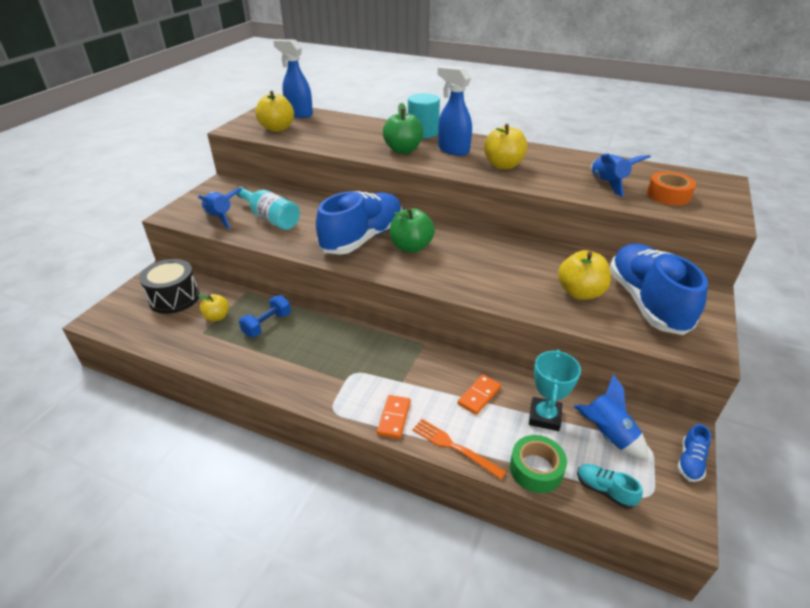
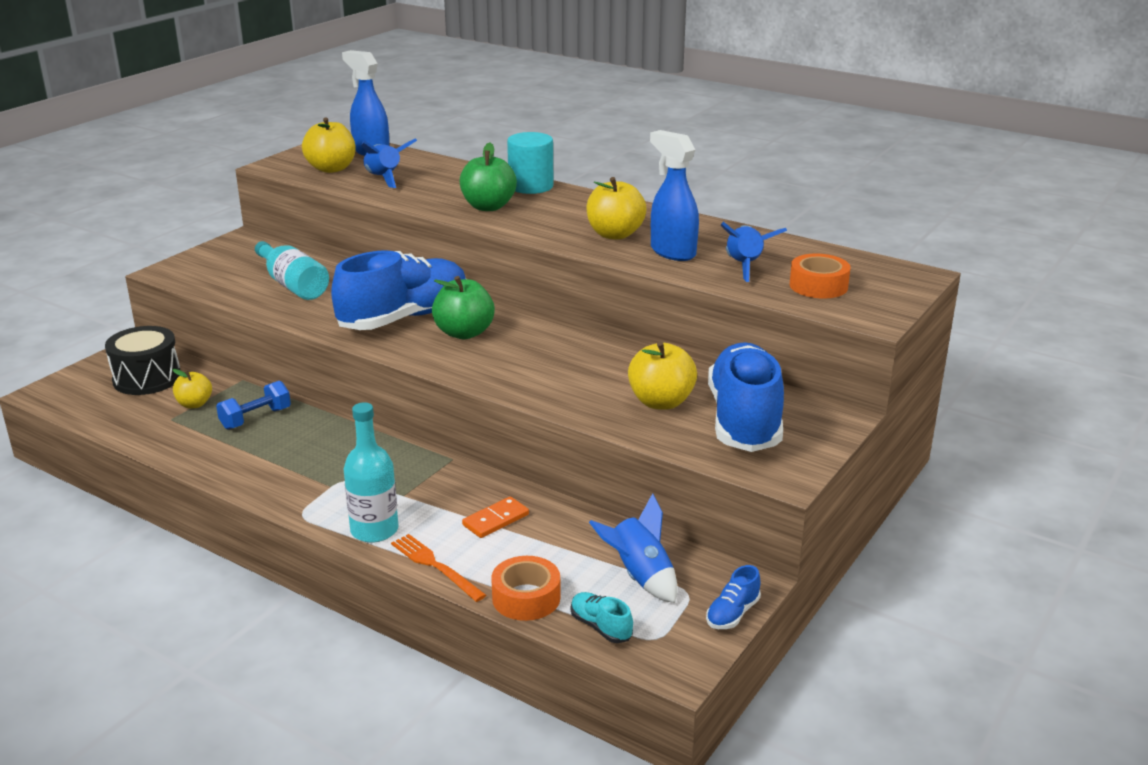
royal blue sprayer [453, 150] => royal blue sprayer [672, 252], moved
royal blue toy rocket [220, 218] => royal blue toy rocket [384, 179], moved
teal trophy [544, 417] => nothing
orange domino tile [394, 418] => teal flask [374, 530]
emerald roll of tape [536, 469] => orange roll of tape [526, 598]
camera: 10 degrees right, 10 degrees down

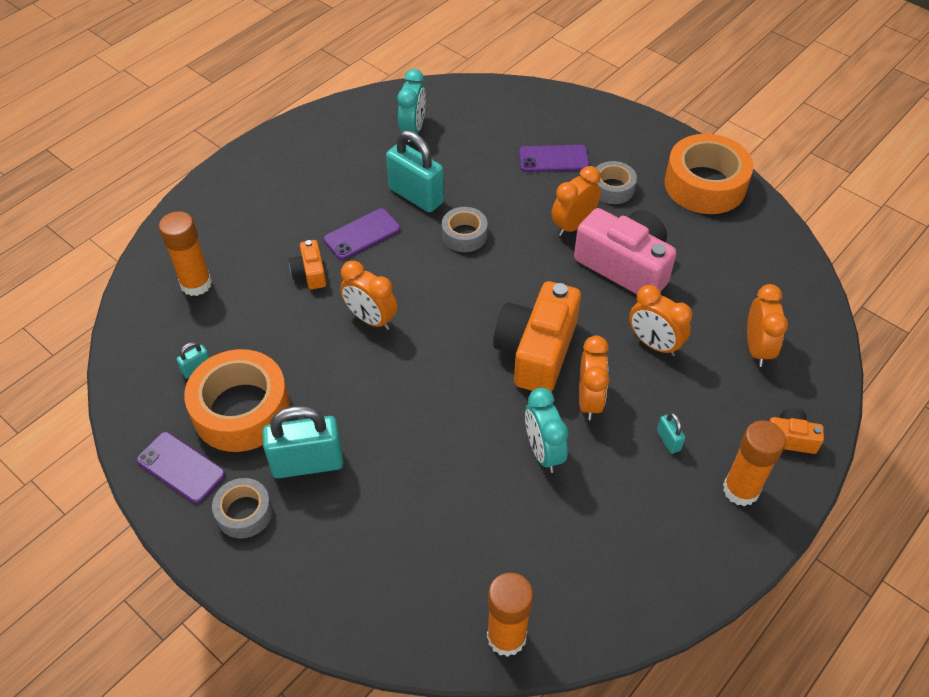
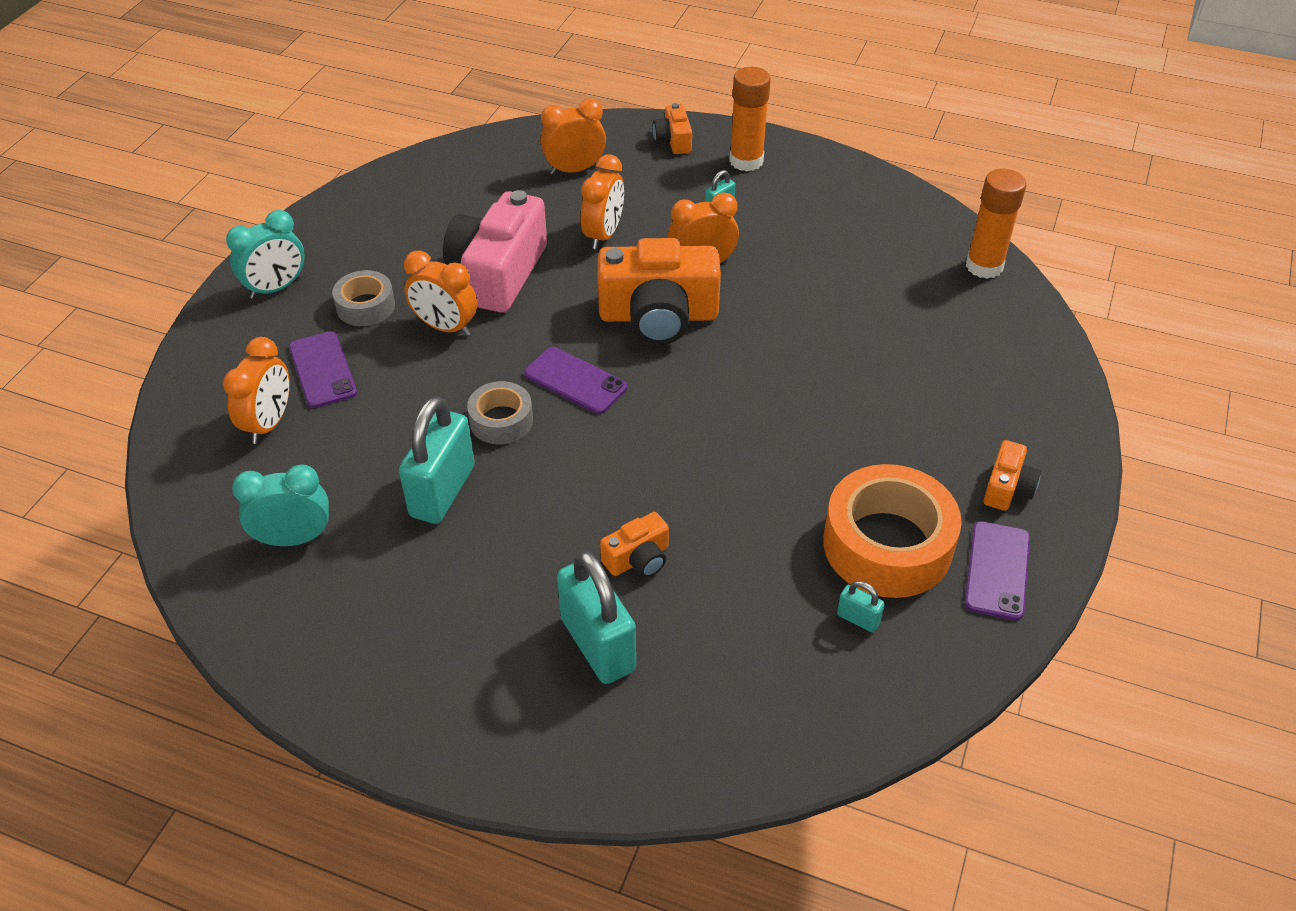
orange roll of tape [705, 185] => nothing
purple smartphone [362, 234] => purple smartphone [575, 381], moved
orange glue [196, 284] => nothing
orange alarm clock [371, 319] => orange alarm clock [269, 423], moved
teal alarm clock [543, 452] => teal alarm clock [276, 288], moved
teal small lock [307, 463] => teal small lock [598, 644], moved
ash-grey roll of tape [244, 513] => orange camera [1007, 488]
camera: 110 degrees left, 5 degrees down

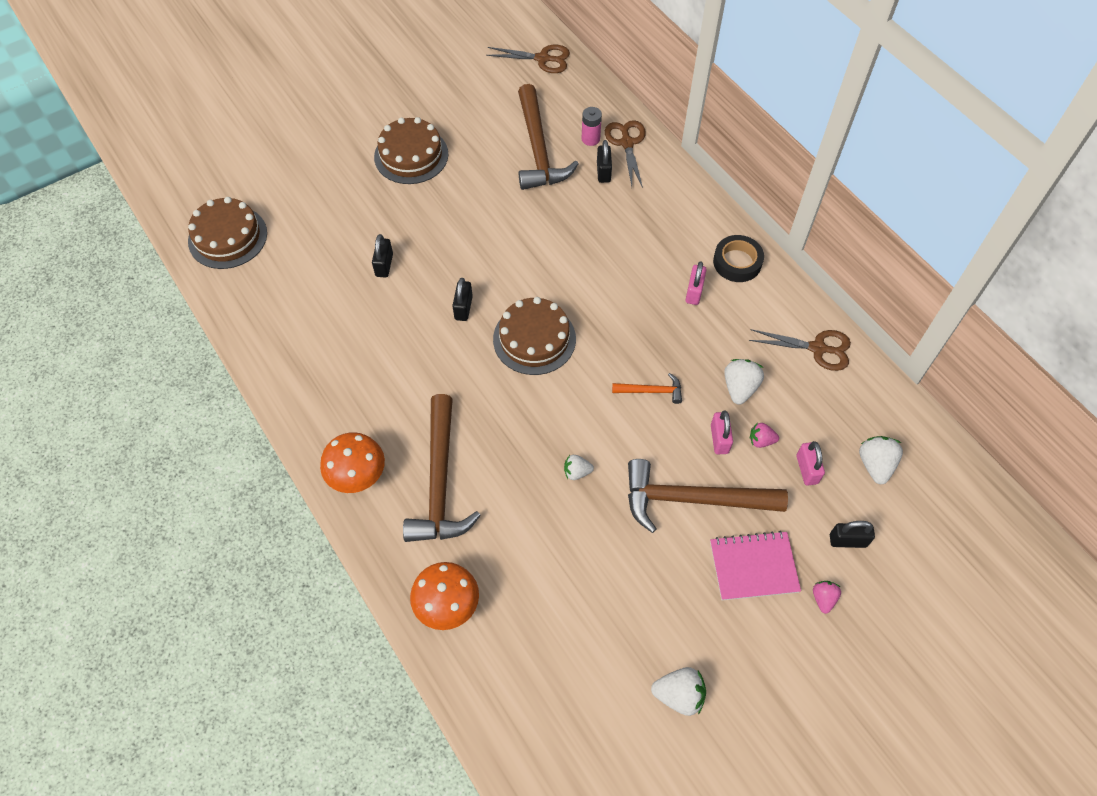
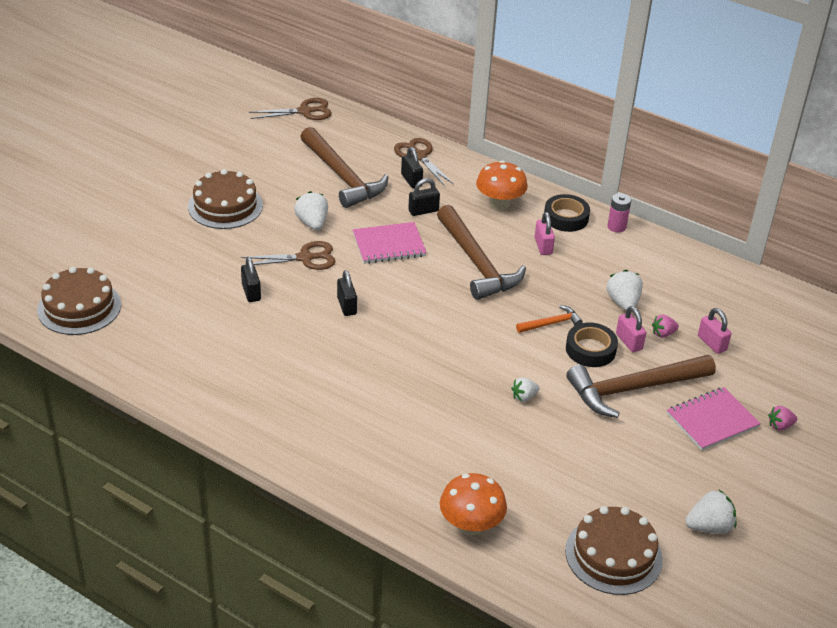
pink battery [590, 139] => pink battery [616, 227], moved
dark brown gateau [534, 339] => dark brown gateau [613, 555], moved
dark brown shears [818, 348] => dark brown shears [305, 258], moved
dark brown claw hammer [439, 482] => dark brown claw hammer [476, 263], moved
orange toadstool [357, 476] => orange toadstool [499, 204], moved
pure white strawberry [875, 465] => pure white strawberry [312, 223], moved
jet-black small lock [847, 540] => jet-black small lock [423, 211], moved
pink strawberry [823, 598] => pink strawberry [780, 426], 90 degrees counterclockwise
nothing => pink notebook [389, 245]
nothing => jet-black roll of tape [590, 349]
camera: 25 degrees left, 20 degrees down

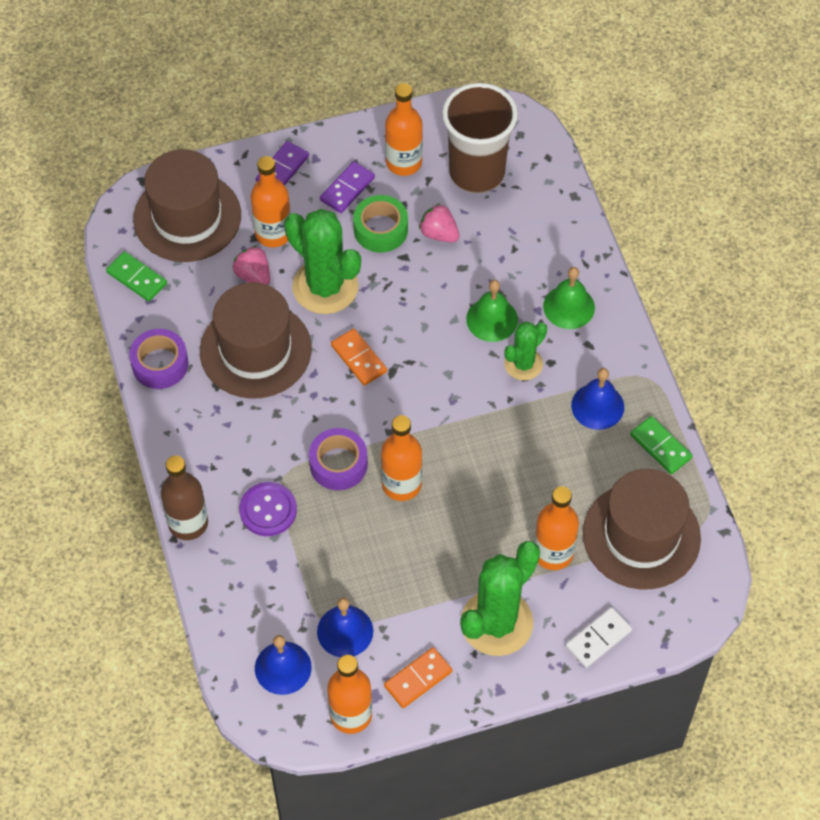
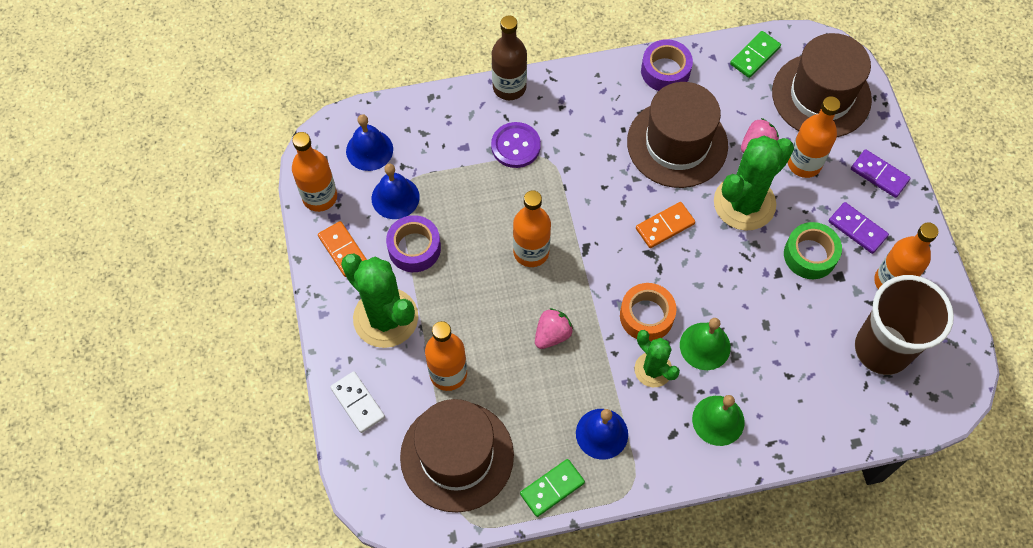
pink strawberry [439, 234] => pink strawberry [552, 334], moved
purple roll of tape [338, 464] => purple roll of tape [414, 248], moved
nothing => orange roll of tape [646, 316]
camera: 95 degrees right, 5 degrees up

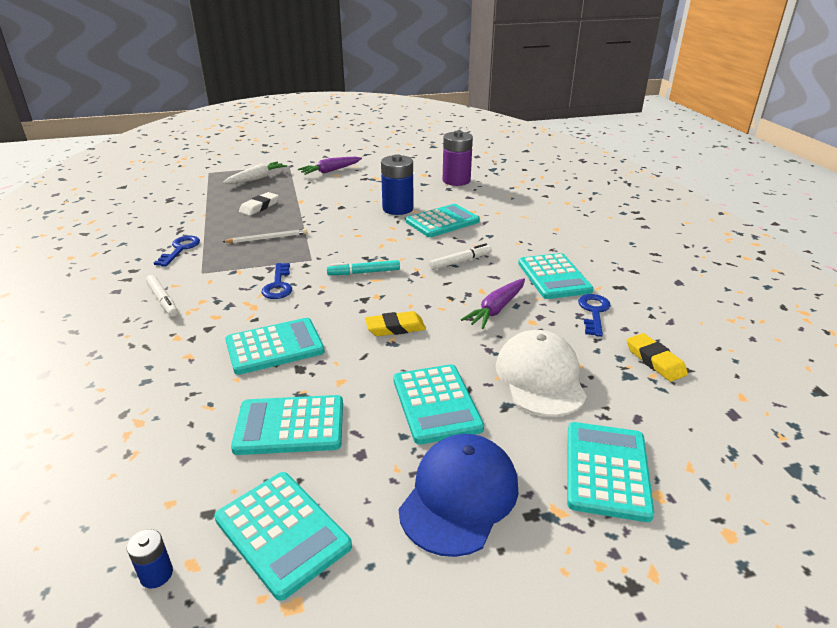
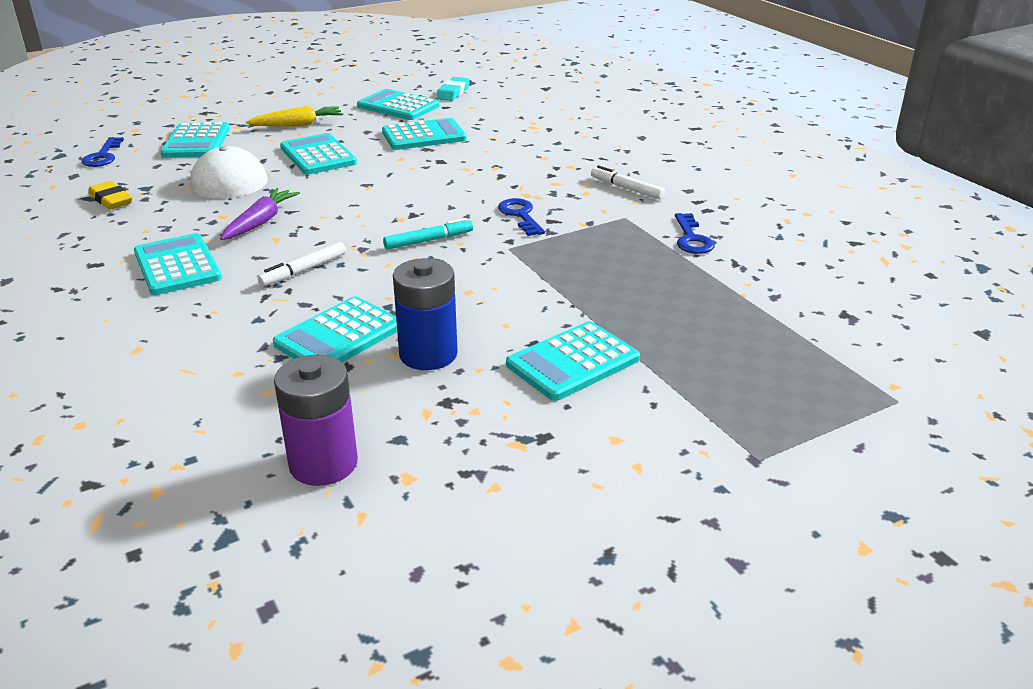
purple root vegetable [330, 171] => nothing
pure white root vegetable [256, 178] => nothing
pure white eraser [259, 207] => nothing
pure white lead pencil [267, 238] => nothing
royal blue door key [594, 312] => royal blue door key [103, 156], moved
bright yellow eraser [395, 327] => nothing
teal pocket calculator [274, 347] => teal pocket calculator [573, 362], moved
royal blue cap [459, 496] => bright yellow root vegetable [297, 125]
royal blue battery [156, 574] => teal eraser [453, 92]
camera: 165 degrees right, 0 degrees up

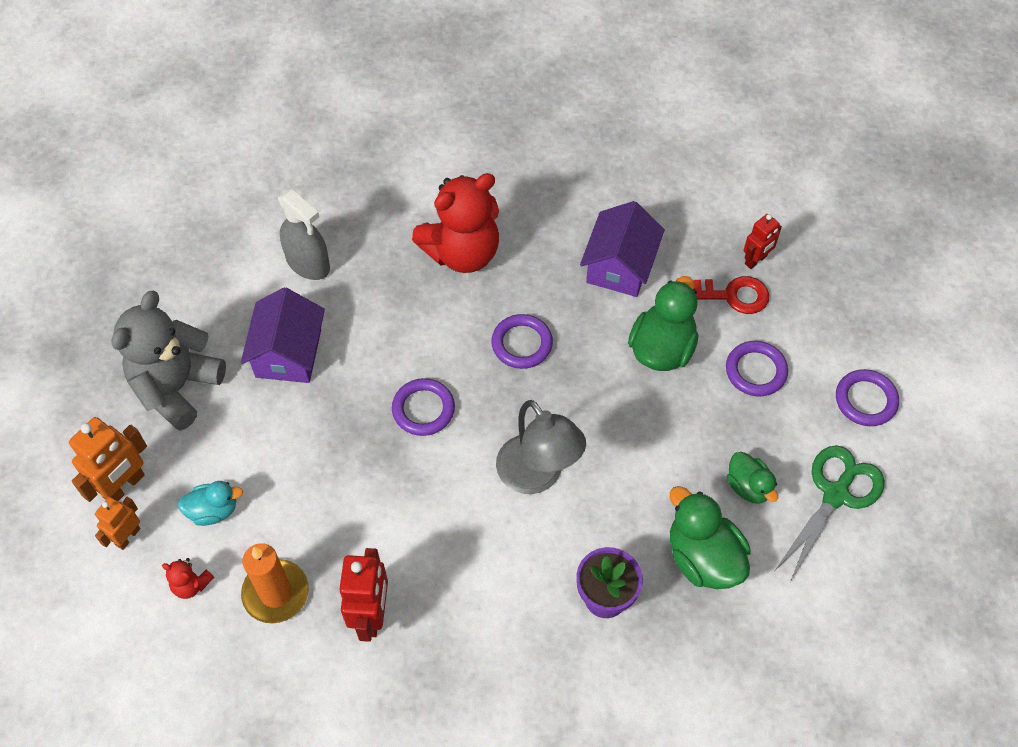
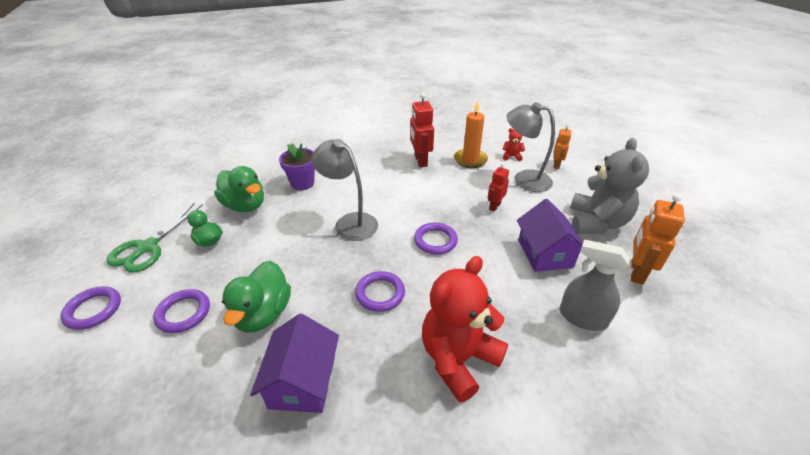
scarlet robot figure [756, 260] => scarlet robot figure [494, 206], moved
scarlet door key [732, 295] => nothing
orange robot figure [124, 486] => orange robot figure [636, 272], moved
teal rubber duck [213, 510] => ash-grey desk lamp [524, 179]
camera: 165 degrees right, 20 degrees down

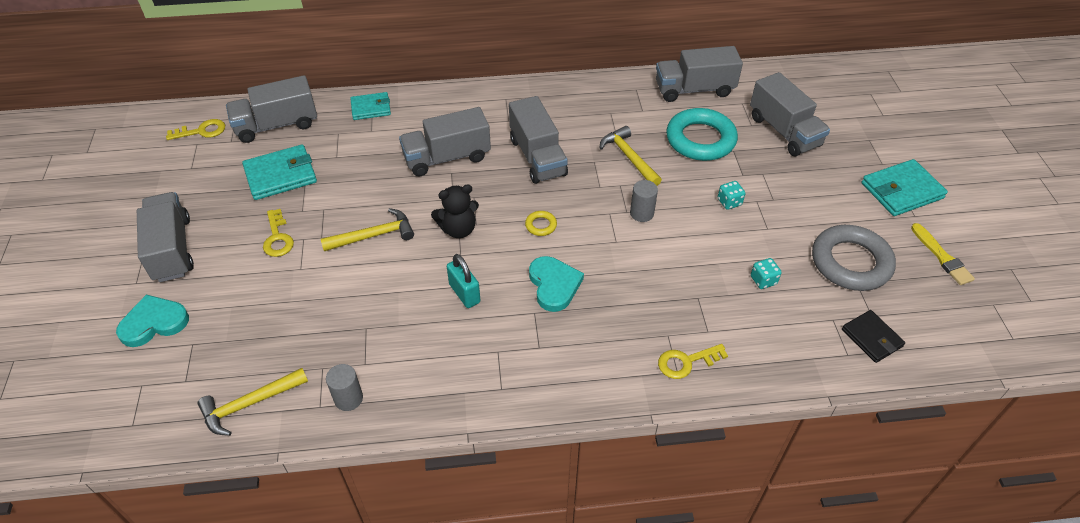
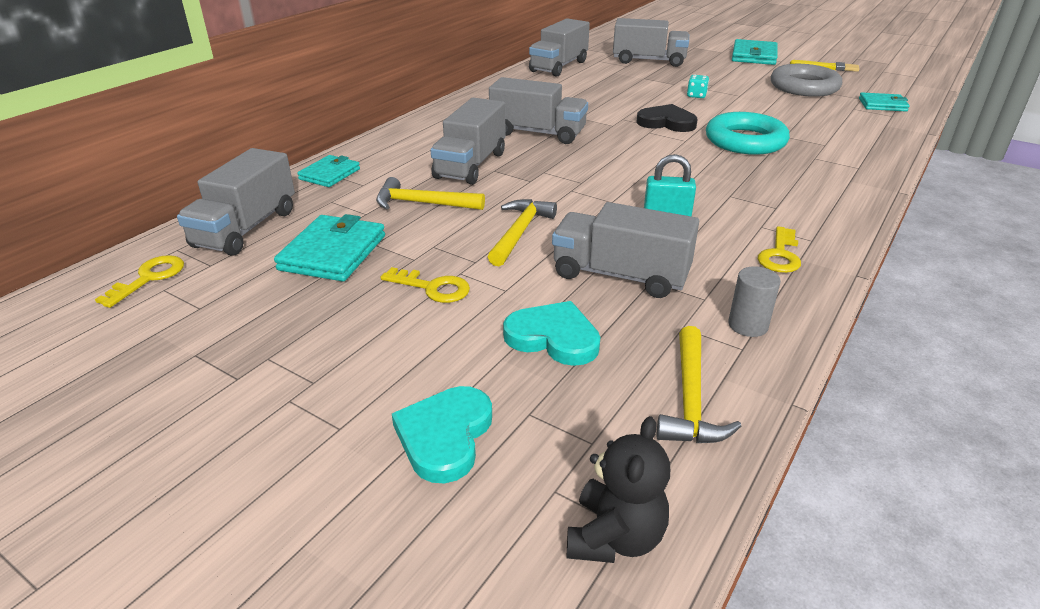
teal ring [700, 139] => teal ring [745, 141], moved
bright yellow claw hammer [629, 157] => bright yellow claw hammer [423, 203], moved
ash-grey cylinder [641, 213] => jet-black love heart [666, 122]
jet-black stuffed bear [458, 229] => jet-black stuffed bear [615, 537], moved
ash-grey toy truck [172, 249] => ash-grey toy truck [620, 275], moved
bright yellow ring [541, 225] => nothing
teal love heart [554, 285] => teal love heart [553, 337], moved
teal die [763, 280] => nothing
jet-black billfold [871, 338] => teal billfold [882, 105]
bright yellow door key [686, 362] => bright yellow door key [780, 255], moved
camera: 50 degrees left, 15 degrees down

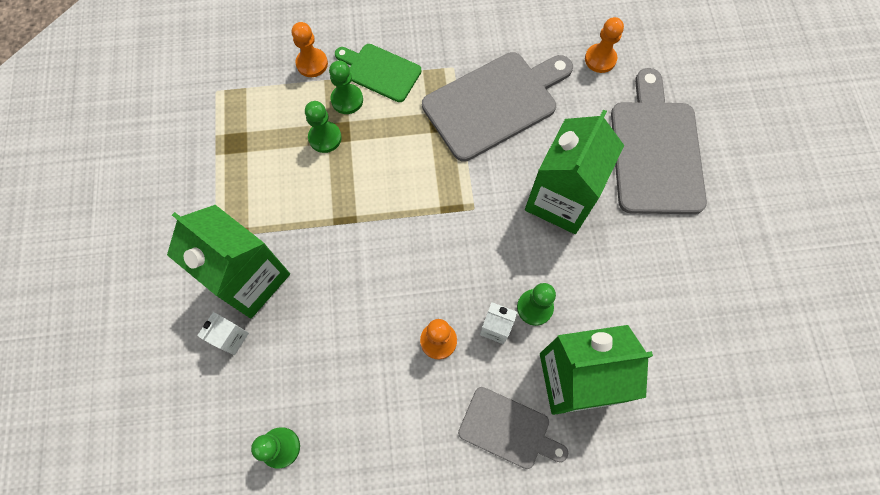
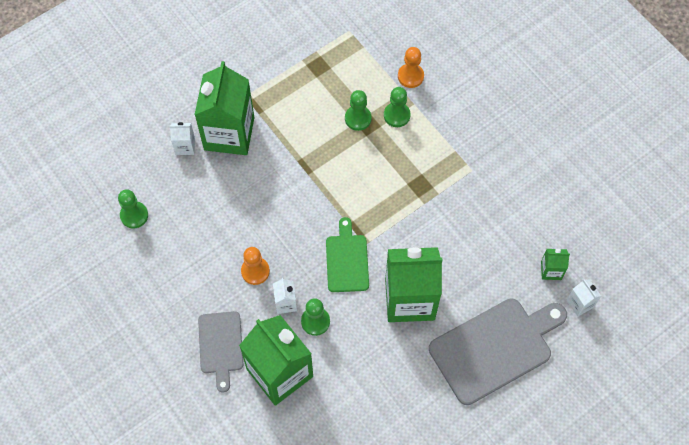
orange pawn [600, 59] => emerald carton [551, 270]
emerald cutting board [380, 71] => emerald cutting board [347, 260], moved
ash-grey cutting board [494, 103] => nothing
nothing => pure white carton [580, 303]
camera: 60 degrees right, 5 degrees down

